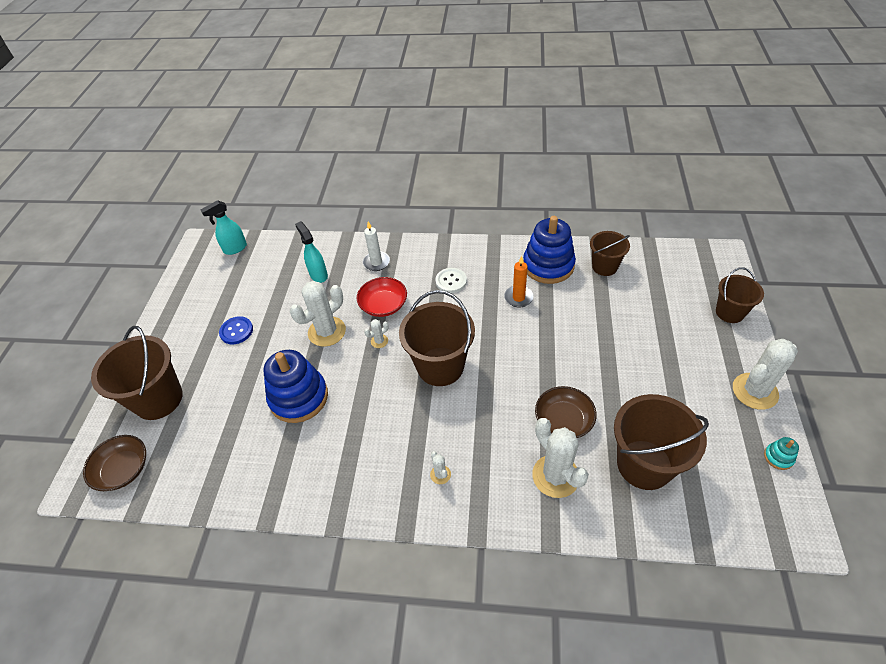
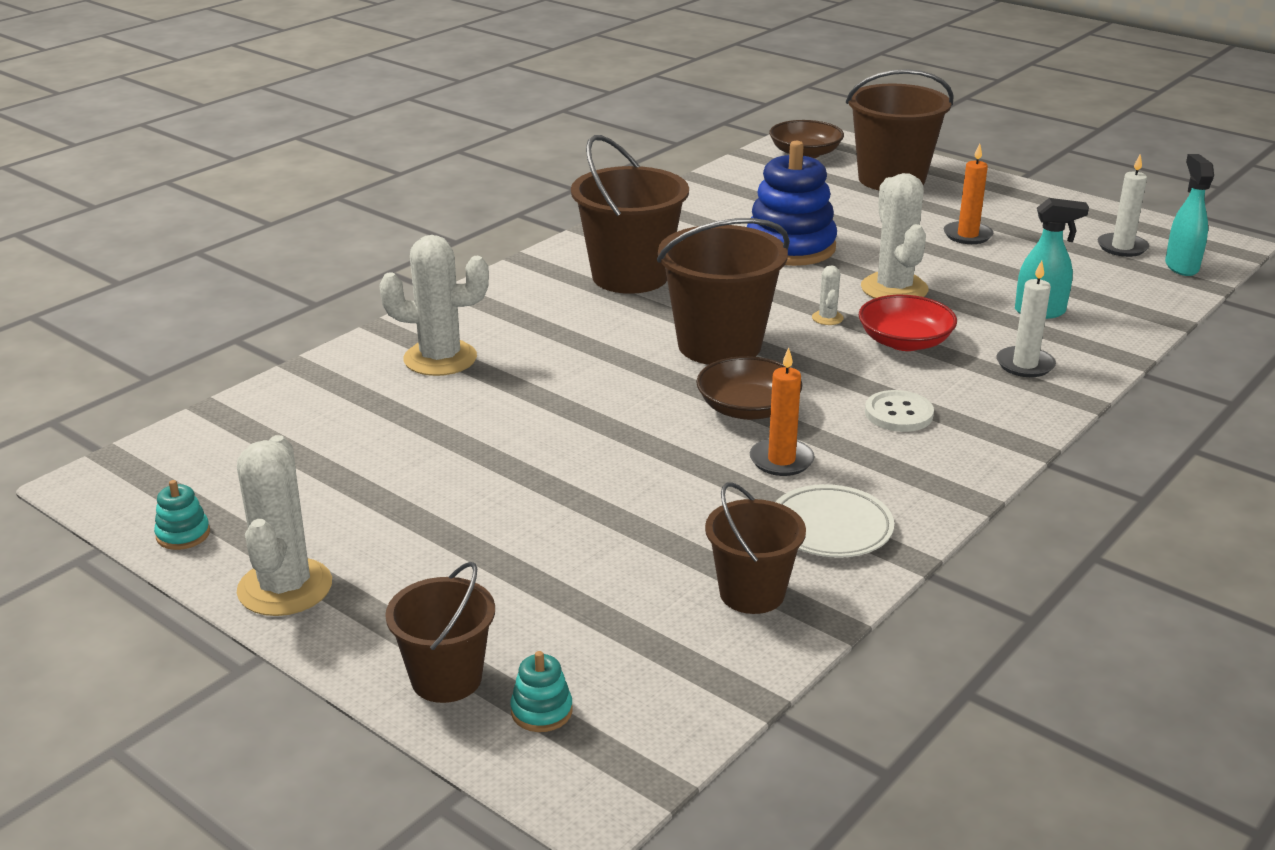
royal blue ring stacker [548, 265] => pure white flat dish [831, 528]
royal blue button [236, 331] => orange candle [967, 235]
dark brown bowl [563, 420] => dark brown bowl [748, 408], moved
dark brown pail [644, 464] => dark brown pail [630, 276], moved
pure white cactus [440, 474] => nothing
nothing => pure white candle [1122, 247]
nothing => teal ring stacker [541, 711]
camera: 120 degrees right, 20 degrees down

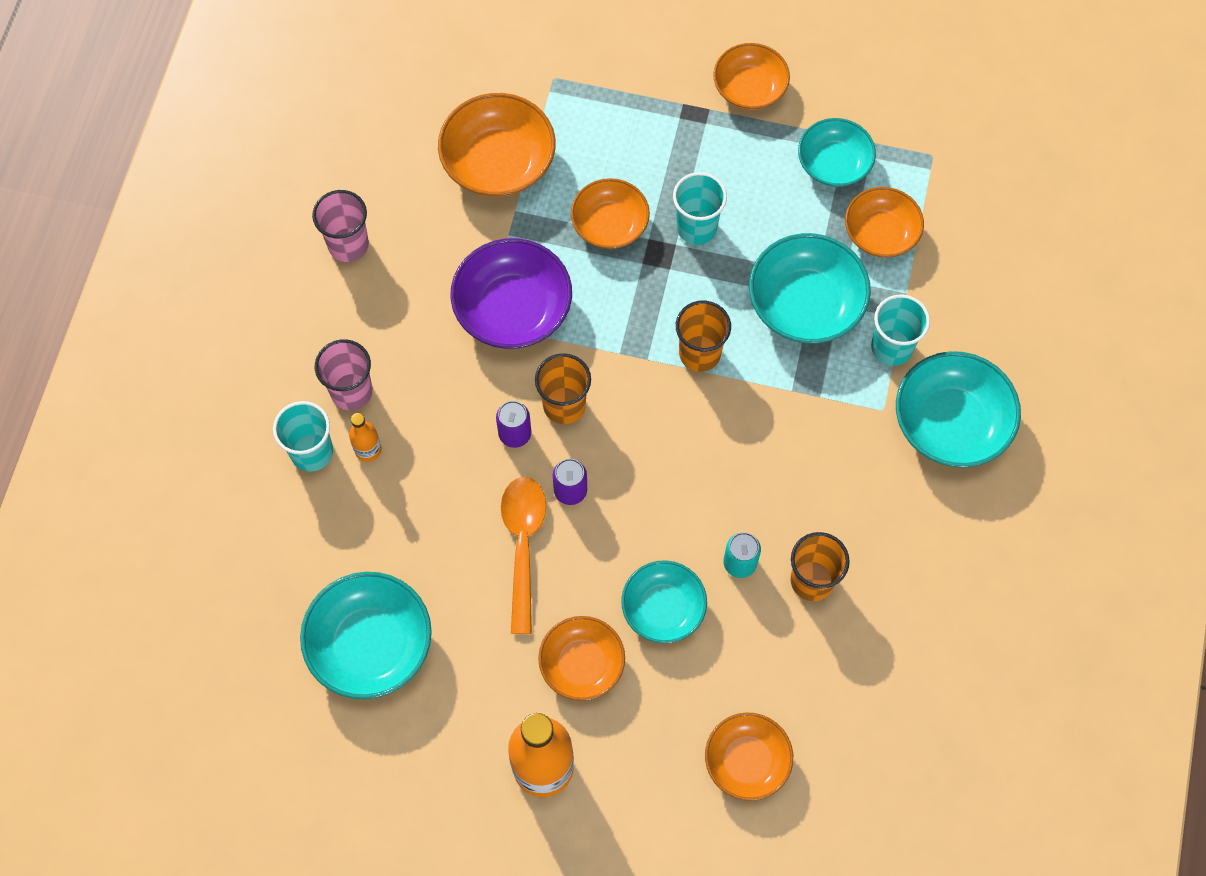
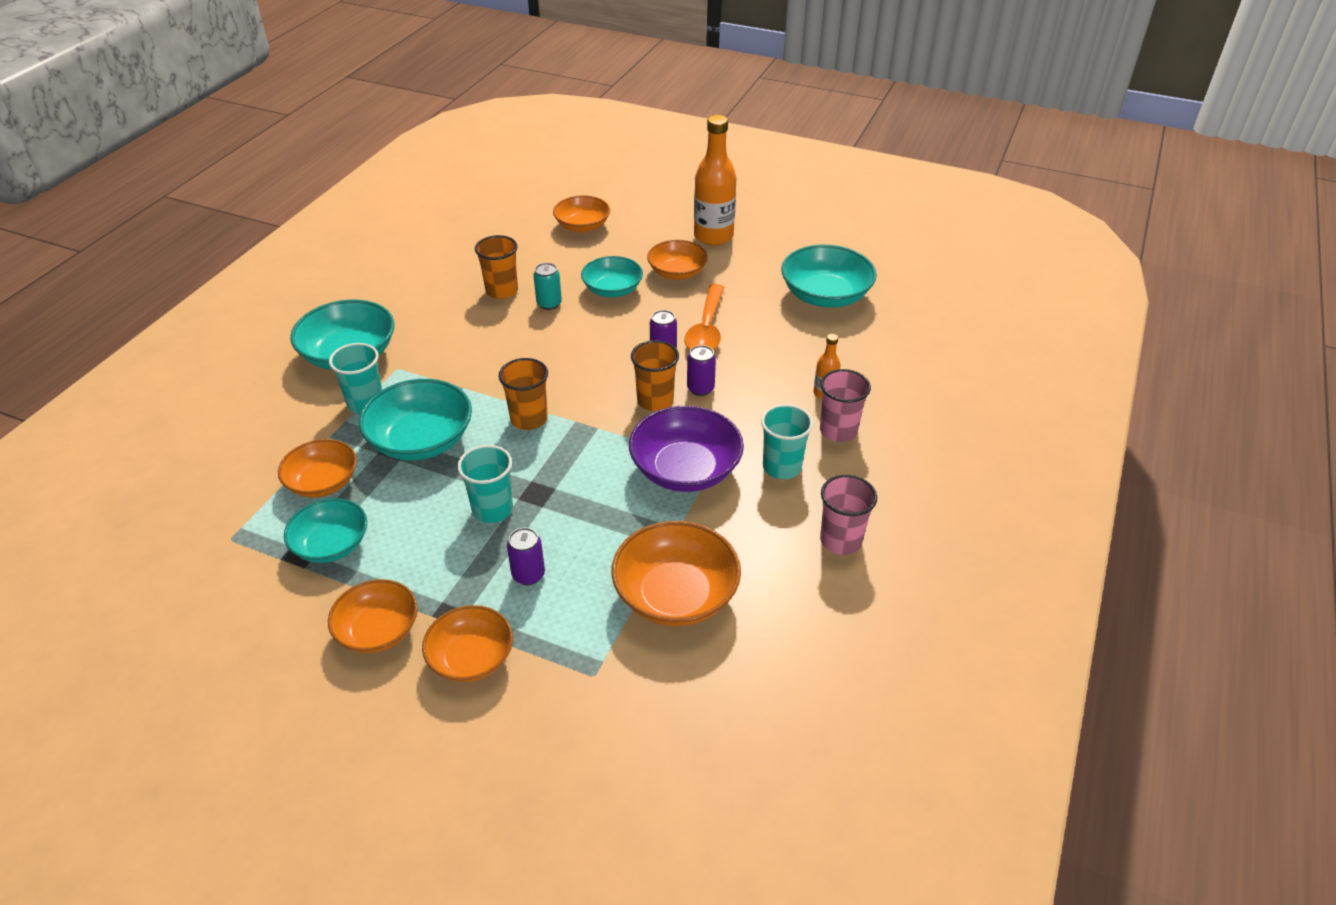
orange bowl [610, 224] => orange bowl [471, 658], moved
teal tumbler [312, 452] => teal tumbler [782, 467], moved
nothing => purple tin [528, 575]
camera: 170 degrees left, 25 degrees down

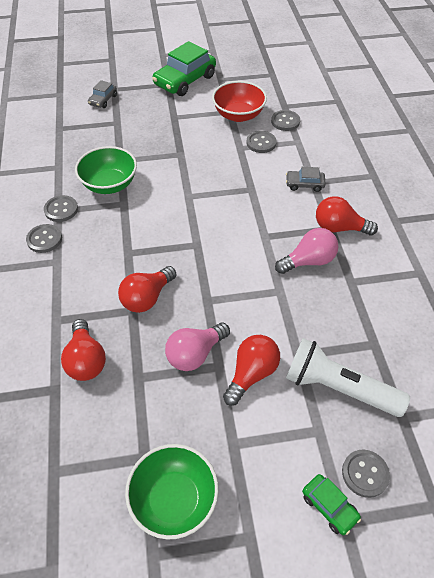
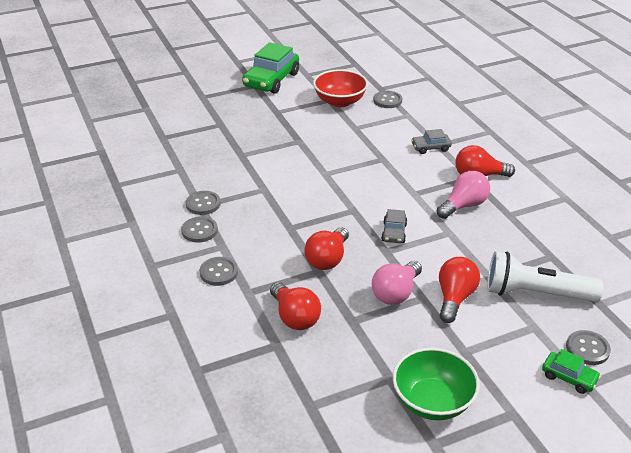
ash-grey car [103, 100] => ash-grey car [394, 232], moved
ash-grey button [261, 143] => ash-grey button [219, 272], moved
emerald bowl [109, 184] => nothing
camera: 15 degrees left, 15 degrees down

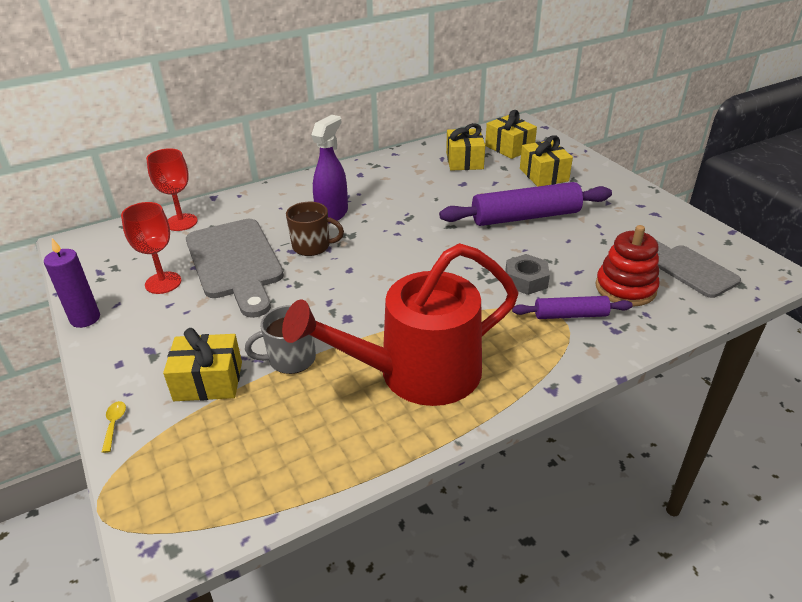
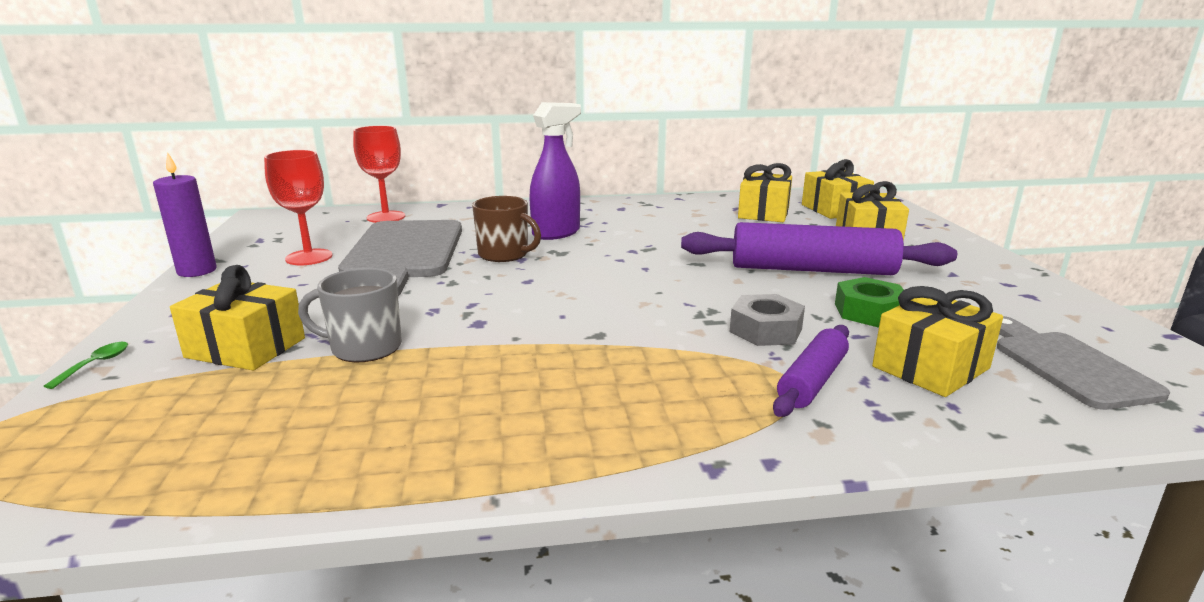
scarlet ring stacker [625, 288] => bright yellow gift [930, 367]
scarlet sprinkling can [416, 373] => nothing
purple dough roller [570, 315] => purple dough roller [812, 381], 75 degrees counterclockwise
bright yellow teaspoon [114, 424] => emerald teaspoon [95, 364]
nothing => emerald hex nut [869, 312]
camera: 20 degrees right, 15 degrees down

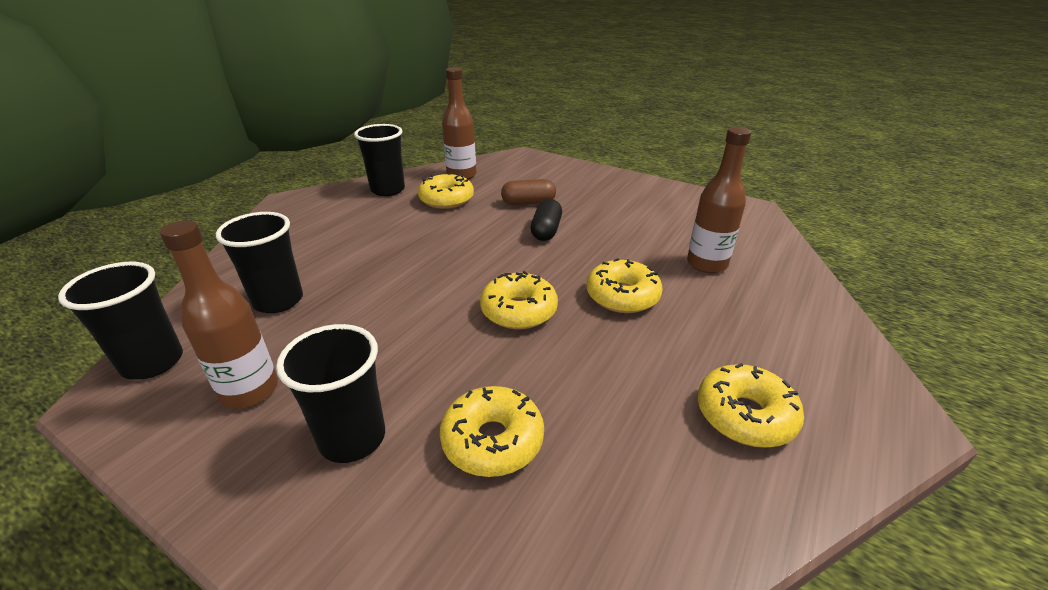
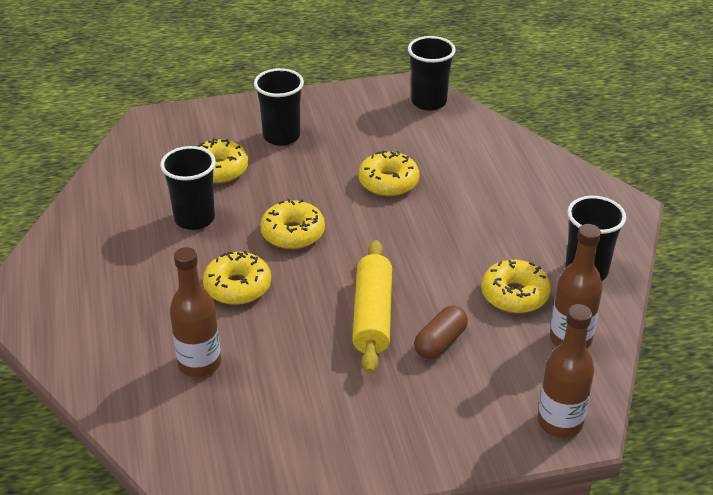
jet-black pill shape [546, 230] => bright yellow dough roller [373, 316]
jet-black tumbler [278, 301] => jet-black tumbler [194, 219], moved
dark brown flask [250, 391] => dark brown flask [560, 422], moved
bright yellow doughnut [745, 415] => bright yellow doughnut [388, 182], moved
camera: 135 degrees right, 5 degrees up

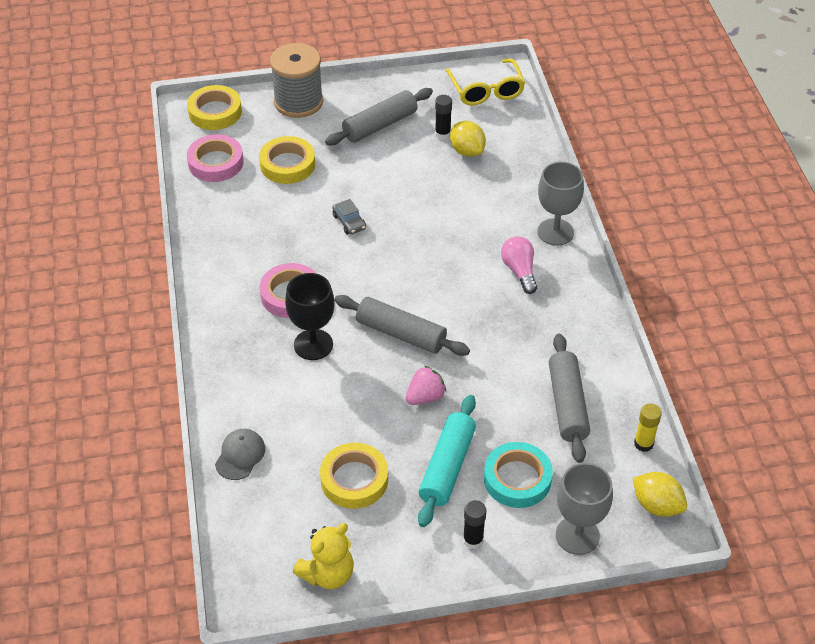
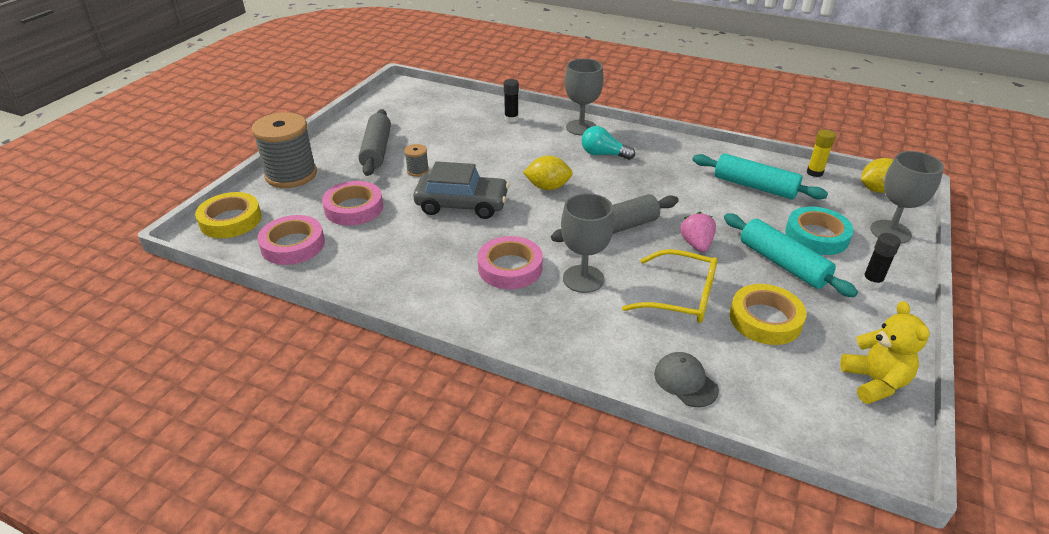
bright yellow glasses [486, 90] => bright yellow glasses [681, 297], moved
jet-black glue [442, 134] => jet-black glue [511, 119], moved
bright yellow citrus fruit [467, 151] => bright yellow citrus fruit [548, 187], moved
bright yellow roll of tape [287, 164] => pink roll of tape [354, 208]
ash-grey car [349, 222] => ash-grey car [462, 204], x2.13
pink bulb [519, 271] => teal bulb [603, 154]
jet-black chalice [313, 345] => ash-grey chalice [583, 279]
ash-grey dough roller [567, 404] => teal dough roller [755, 186]
nothing => ash-grey reel of thread [418, 171]
camera: 55 degrees left, 10 degrees down

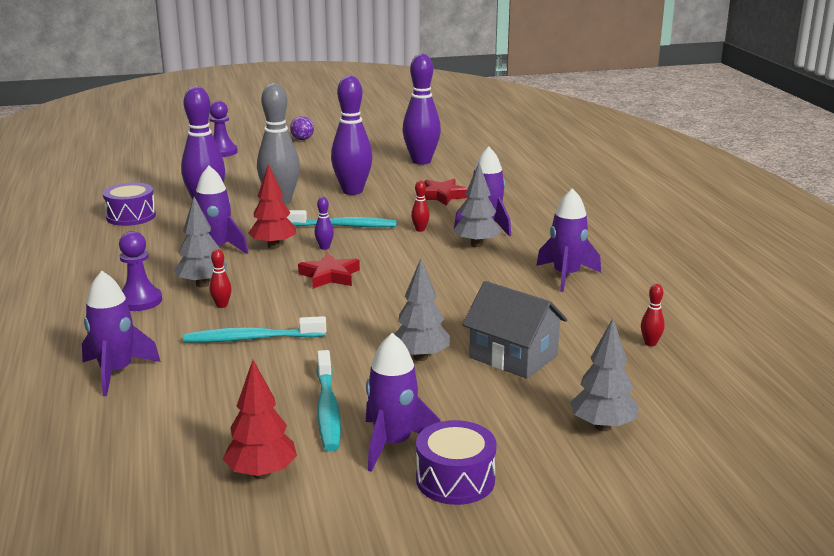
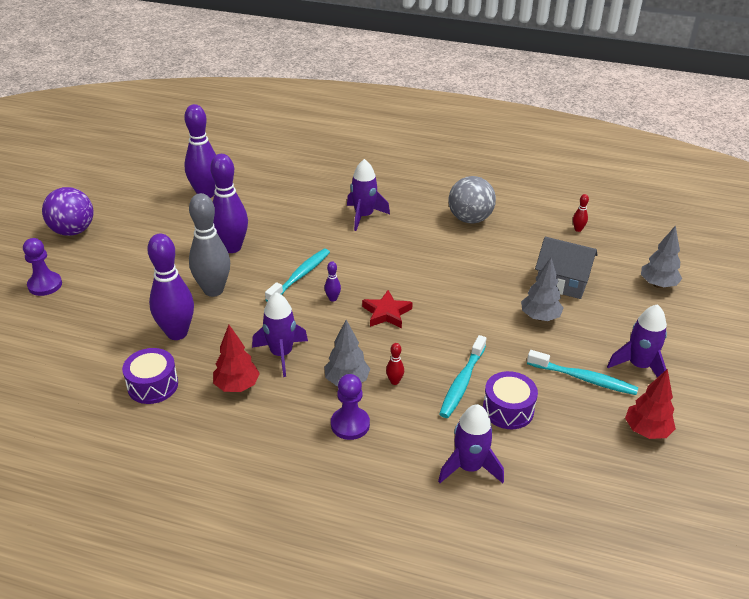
purple ball [302, 139] => purple ball [73, 231], x1.96
ash-grey tree [476, 244] => nothing
scarlet tree [273, 246] => scarlet tree [237, 386], moved
scarlet star shape [442, 196] => nothing
scarlet bowling pin [420, 230] => nothing
purple toy rocket [566, 276] => ash-grey ball [470, 219]
ash-grey toy house [513, 356] => ash-grey toy house [562, 282], 45 degrees clockwise
purple snare drum [455, 480] => purple snare drum [508, 410], moved
camera: 60 degrees left, 15 degrees up

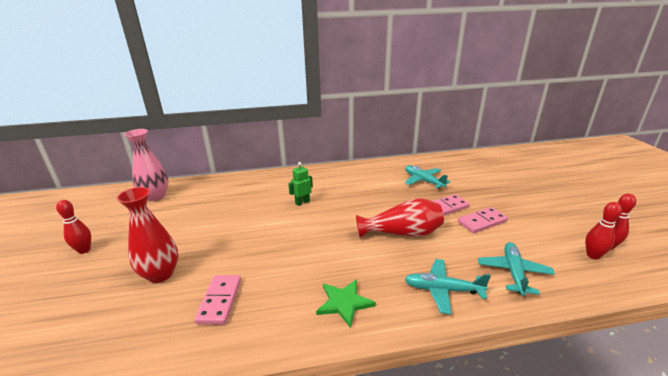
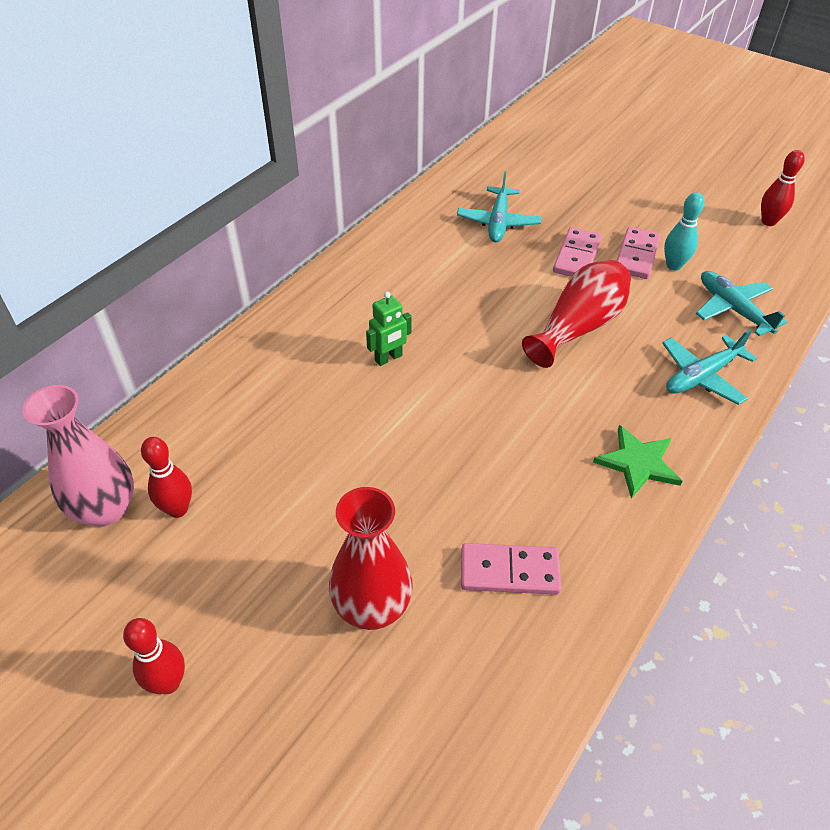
emerald robot figure [302, 202] => emerald robot figure [388, 358], 135 degrees counterclockwise
teal plane [423, 181] => teal plane [498, 222], 90 degrees counterclockwise
scarlet bowling pin [593, 255] => scarlet bowling pin [178, 509], moved
pink domino tile [220, 301] => pink domino tile [509, 571], 45 degrees counterclockwise
nothing => teal bowling pin [673, 265]
camera: 45 degrees left, 20 degrees up

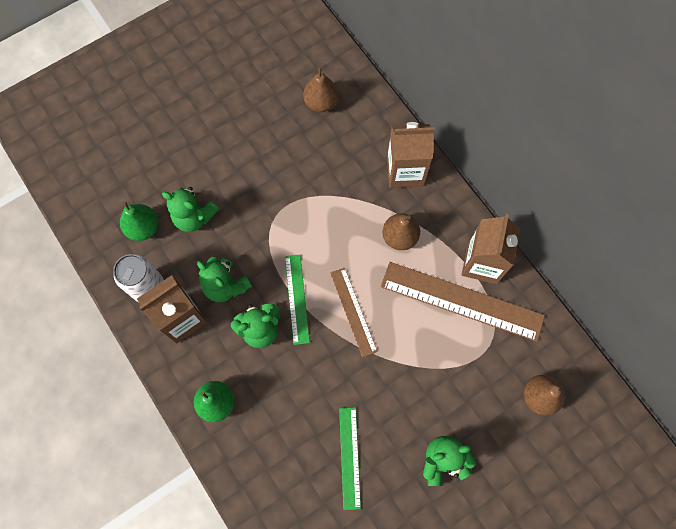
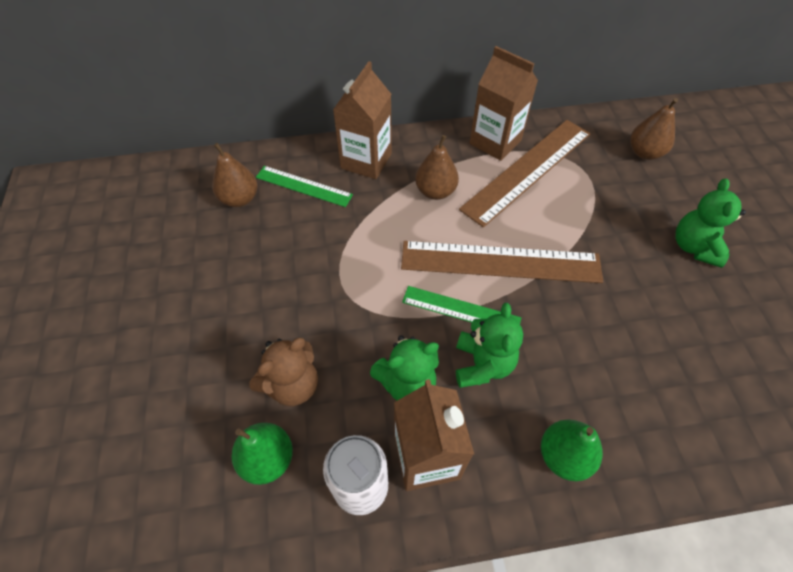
emerald stuffed bear [194, 217] => dark brown stuffed bear [292, 385]
dark brown measuring stick [353, 311] => dark brown measuring stick [500, 261], x1.78
emerald measuring stick [350, 457] => emerald measuring stick [304, 186], moved
camera: 65 degrees left, 15 degrees down

